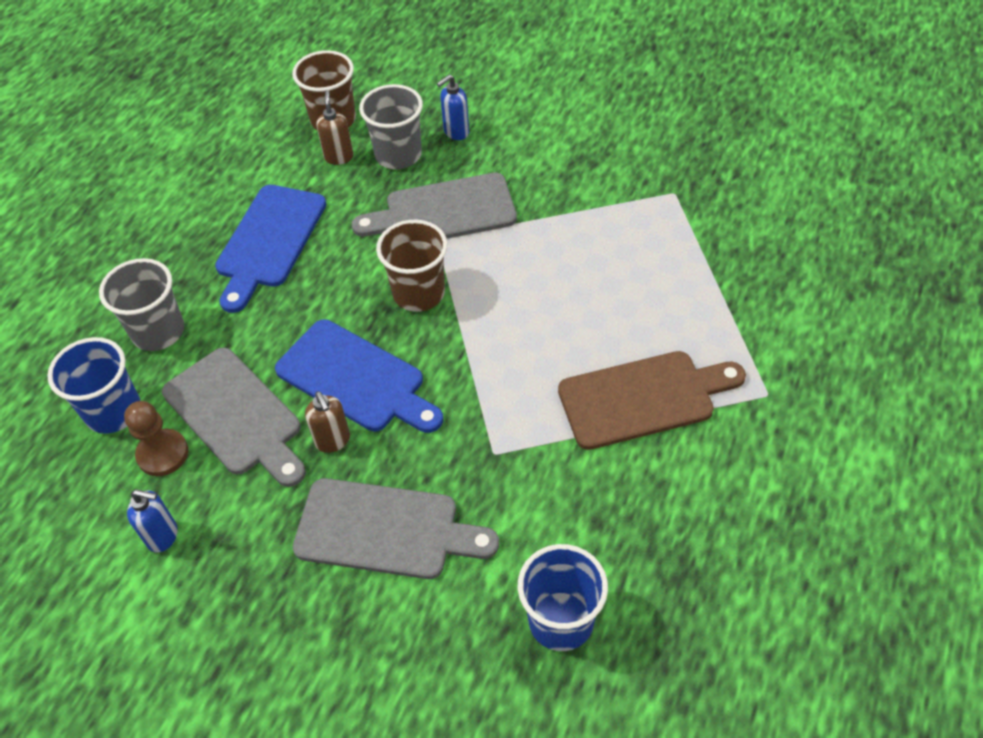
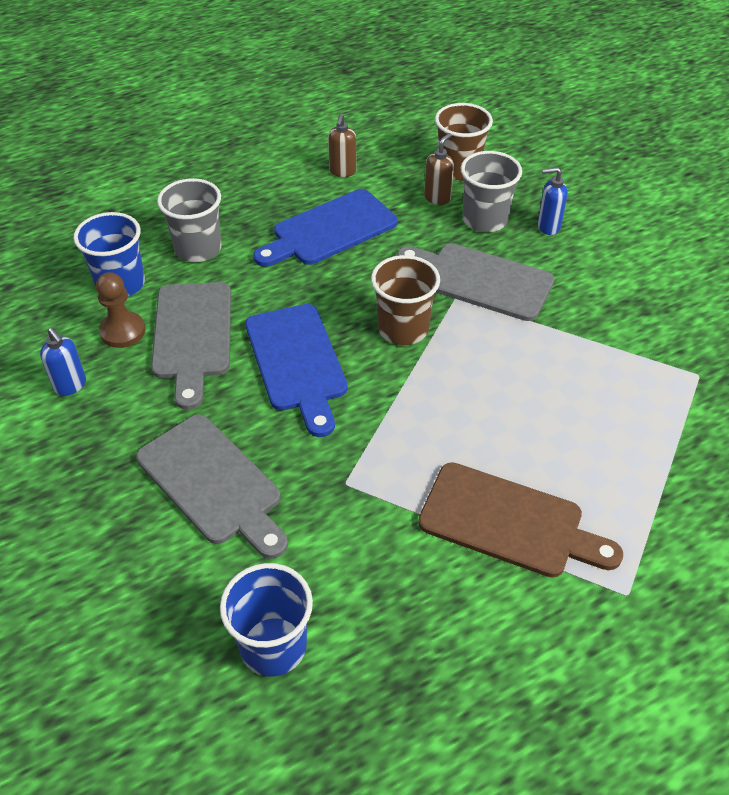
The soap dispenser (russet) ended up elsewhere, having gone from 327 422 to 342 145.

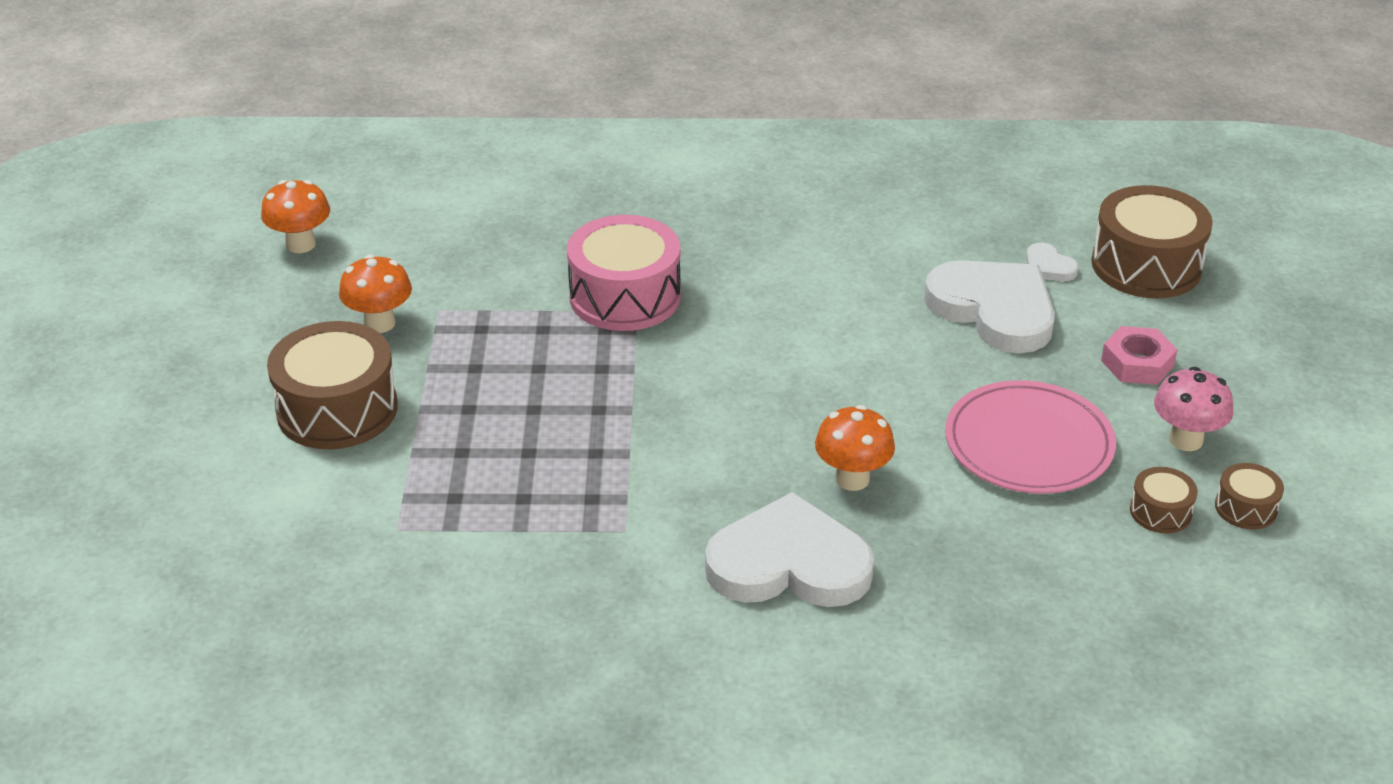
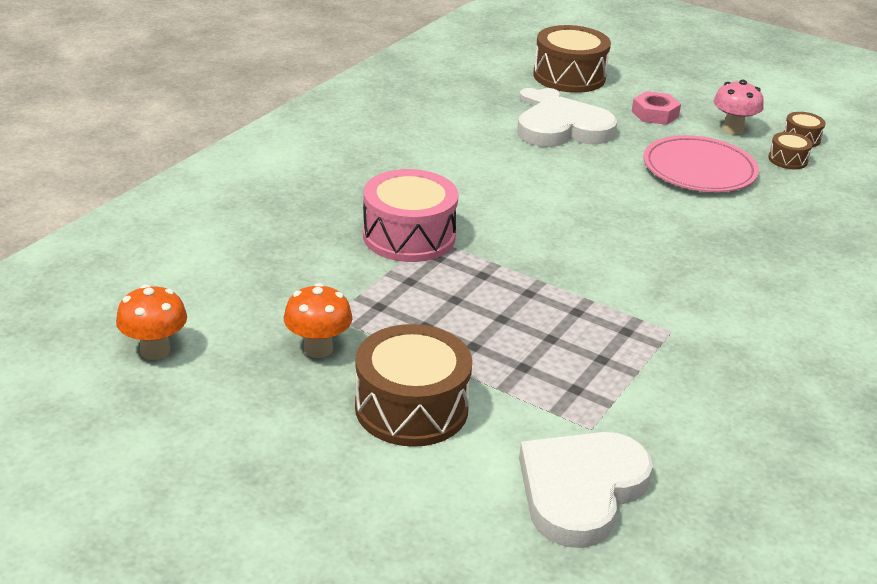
The heart shape (pure white) ended up elsewhere, having gone from 789 549 to 586 490.
The second view lost the fungus (orange) at 855 448.

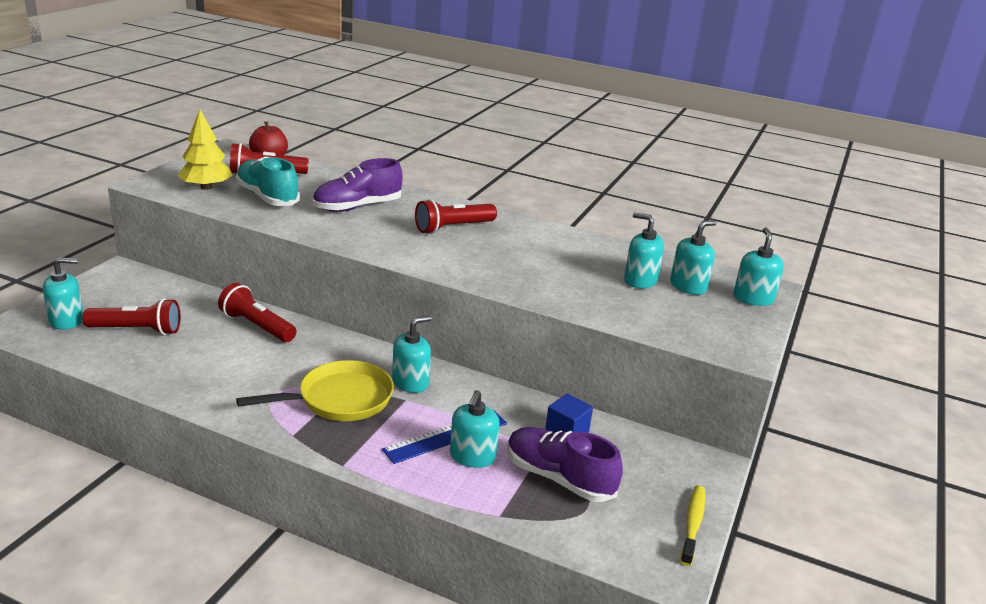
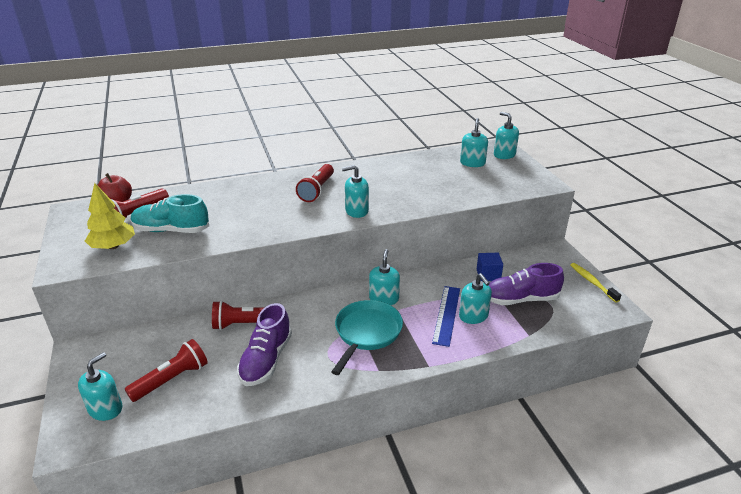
What was the pan (yellow) at 315 390 turned into the pan (teal) at 367 337.
The shoe (royal purple) ended up elsewhere, having gone from 358 185 to 264 344.
The soap dispenser (teal) ended up elsewhere, having gone from 644 250 to 355 191.

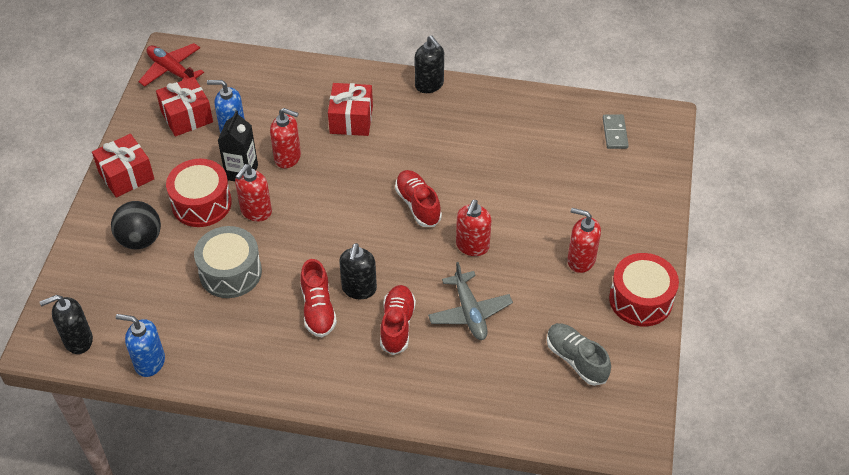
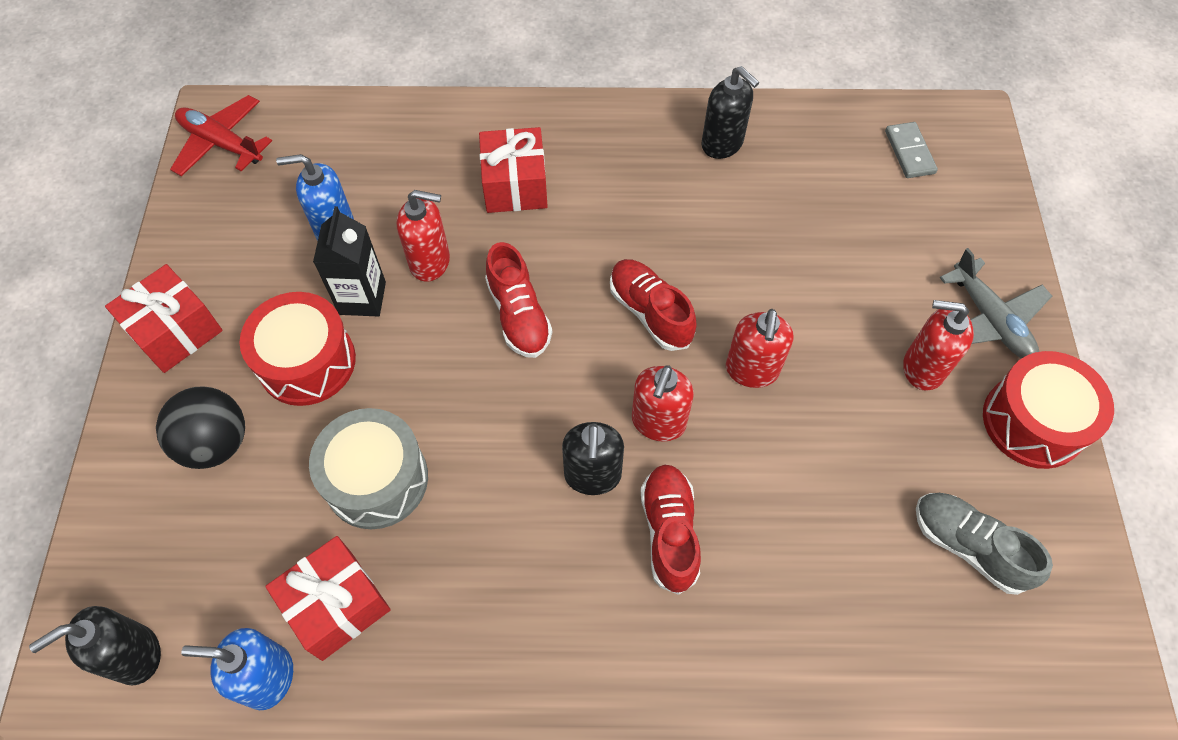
The wrapped gift (crimson) ended up elsewhere, having gone from 184 107 to 328 598.
The soap dispenser (crimson) ended up elsewhere, having gone from 253 193 to 663 403.
The shoe (crimson) ended up elsewhere, having gone from 318 298 to 518 300.
The soap dispenser (black) ended up elsewhere, having gone from 429 64 to 730 112.
The aeroplane (ash-grey) ended up elsewhere, having gone from 470 301 to 996 303.

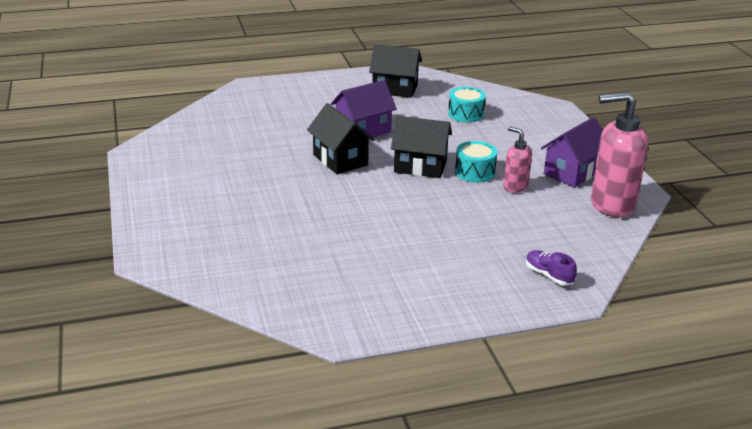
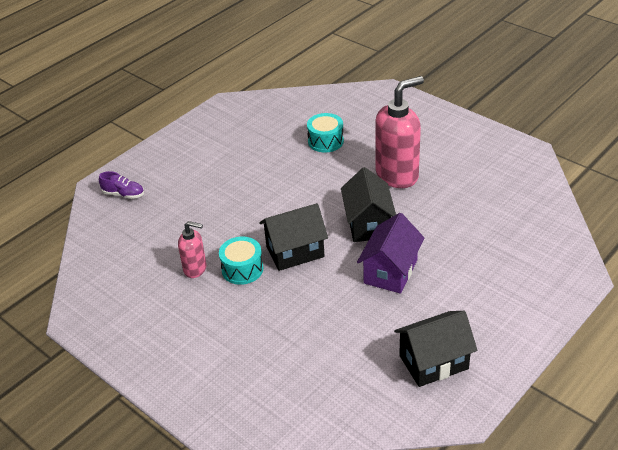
The house (black) at 341 138 ended up facing another way, 60 degrees clockwise from before.
The drum (teal) ended up elsewhere, having gone from 467 105 to 325 133.
The second view lost the house (royal purple) at 572 152.
The soap dispenser (rosy) ended up elsewhere, having gone from 619 154 to 399 132.

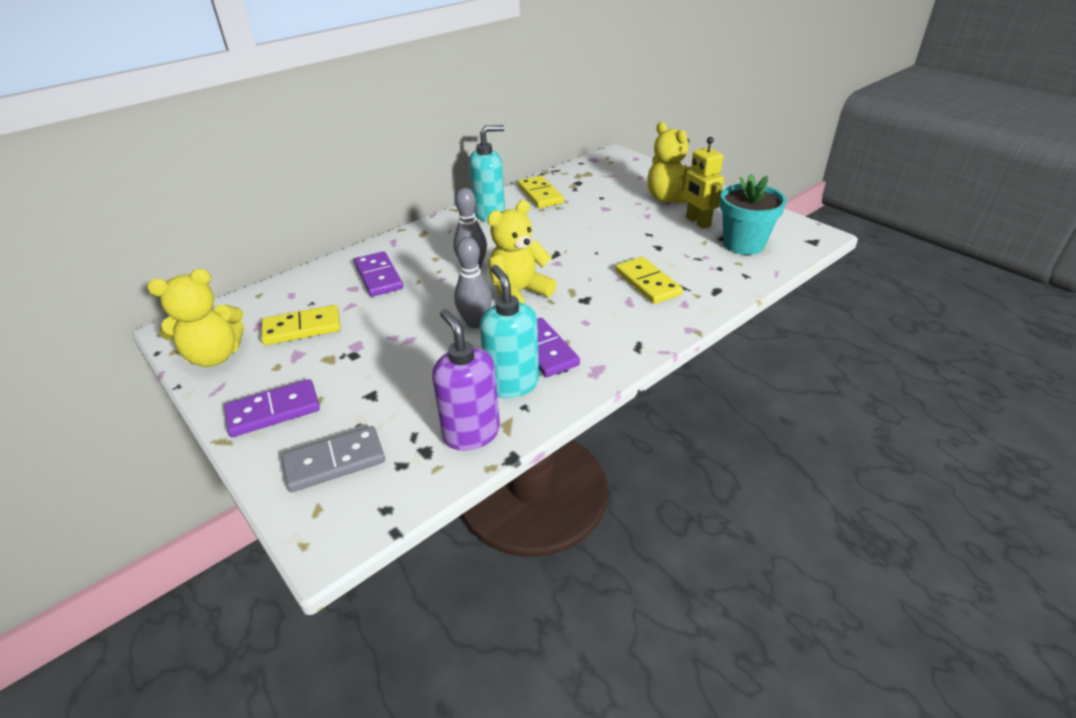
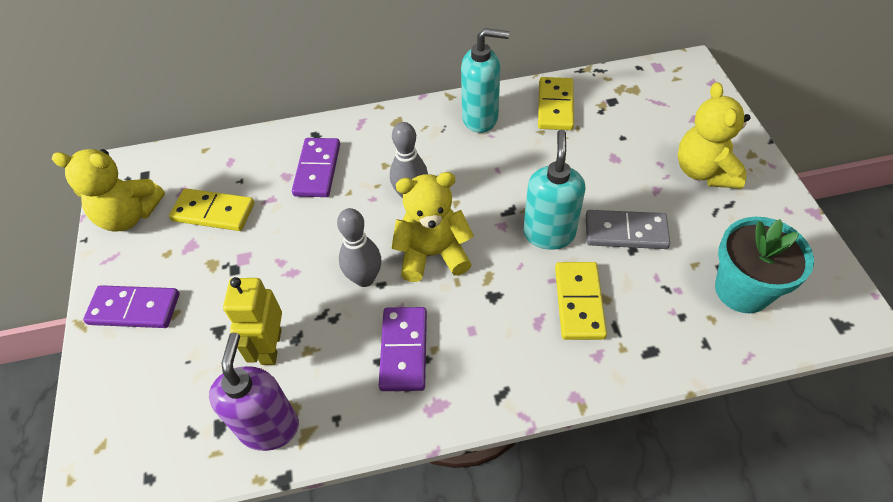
The domino (ash-grey) ended up elsewhere, having gone from 333 459 to 628 229.
The soap dispenser (teal) ended up elsewhere, having gone from 509 331 to 554 190.
The robot figure (yellow) ended up elsewhere, having gone from 703 183 to 252 321.

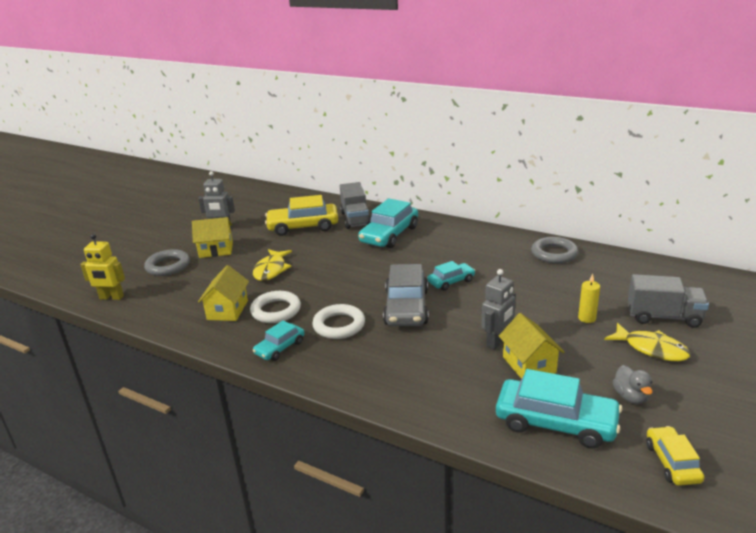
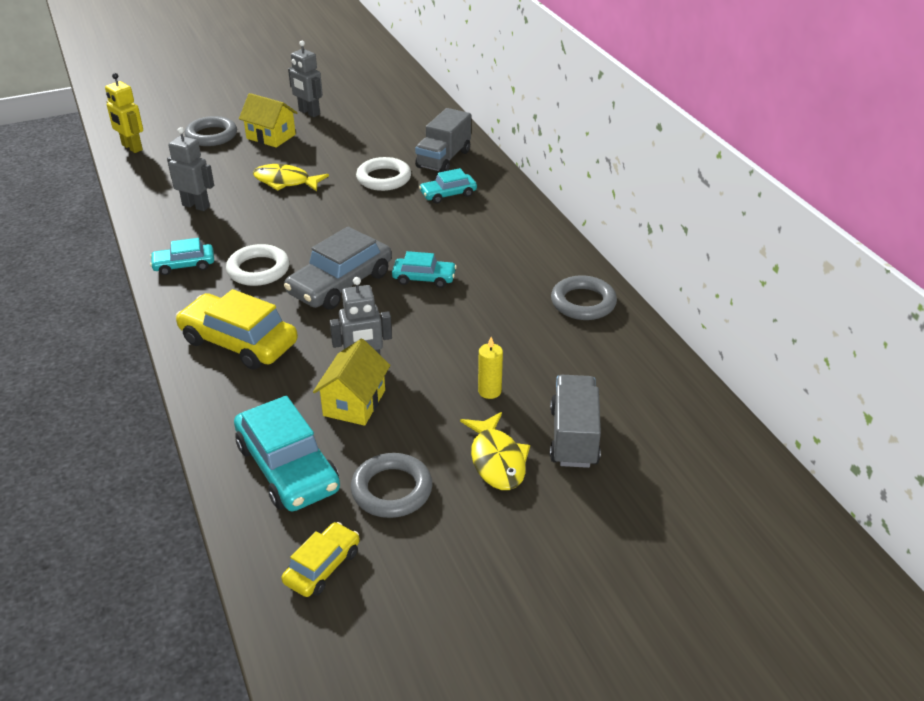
Where the house (yellow) stood at 223 293, the robot figure (ash-grey) came to stand at 190 169.
The ring (pure white) ended up elsewhere, having gone from 275 307 to 383 174.
The fish (yellow) at 272 265 ended up facing another way, 60 degrees clockwise from before.
The toy car (yellow) ended up elsewhere, having gone from 301 215 to 237 329.
The size of the toy car (teal) at 388 223 changed by a factor of 0.56.
Where the toy duck (ash-grey) stood at 633 384, the ring (ash-grey) came to stand at 391 485.
The toy truck (ash-grey) at 668 301 ended up facing another way, 135 degrees counterclockwise from before.

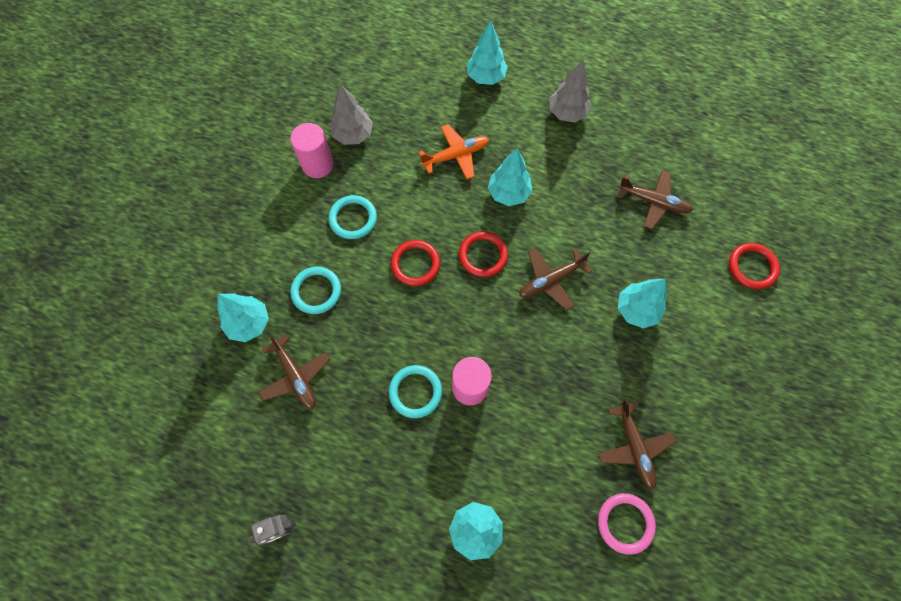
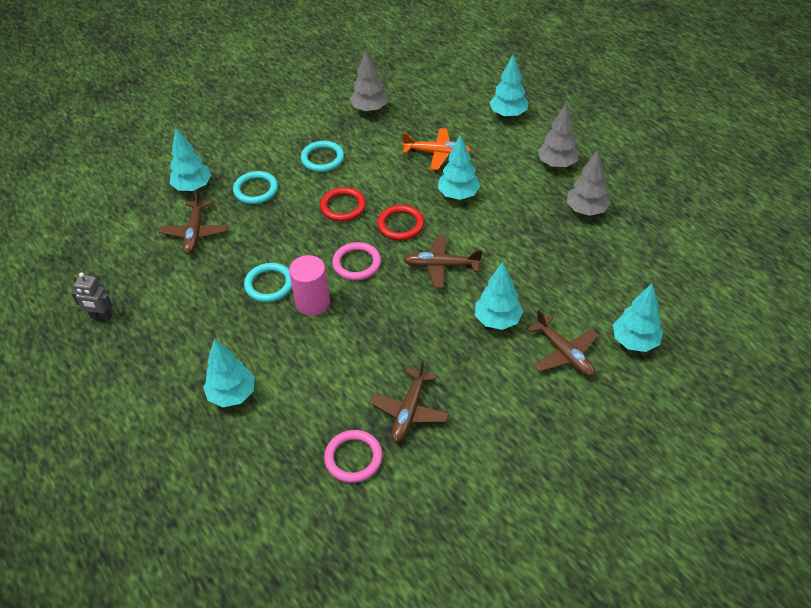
The second view lost the solid cylinder (rosy) at 312 150.
The aeroplane (russet) ended up elsewhere, having gone from 655 199 to 562 343.
Where the ring (crimson) stood at 754 266, the tree (teal) came to stand at 638 317.
The second view gained the ring (rosy) at 356 261.
The second view gained the tree (ash-grey) at 589 183.

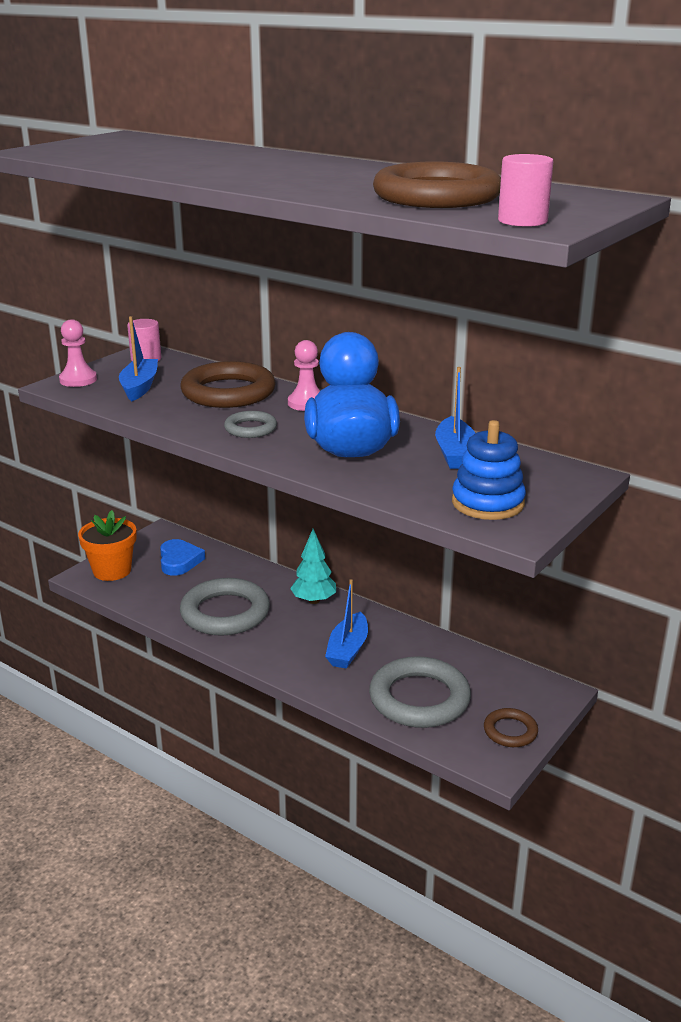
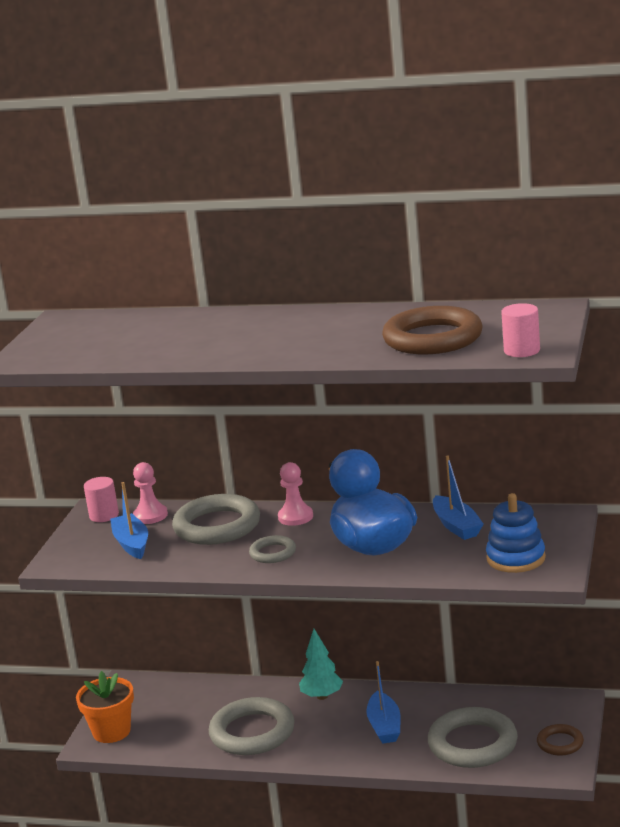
The game pawn (rosy) ended up elsewhere, having gone from 78 353 to 150 493.
The second view lost the heart shape (blue) at 182 557.
What was the ring (russet) at 228 384 turned into the ring (ash-grey) at 216 519.

